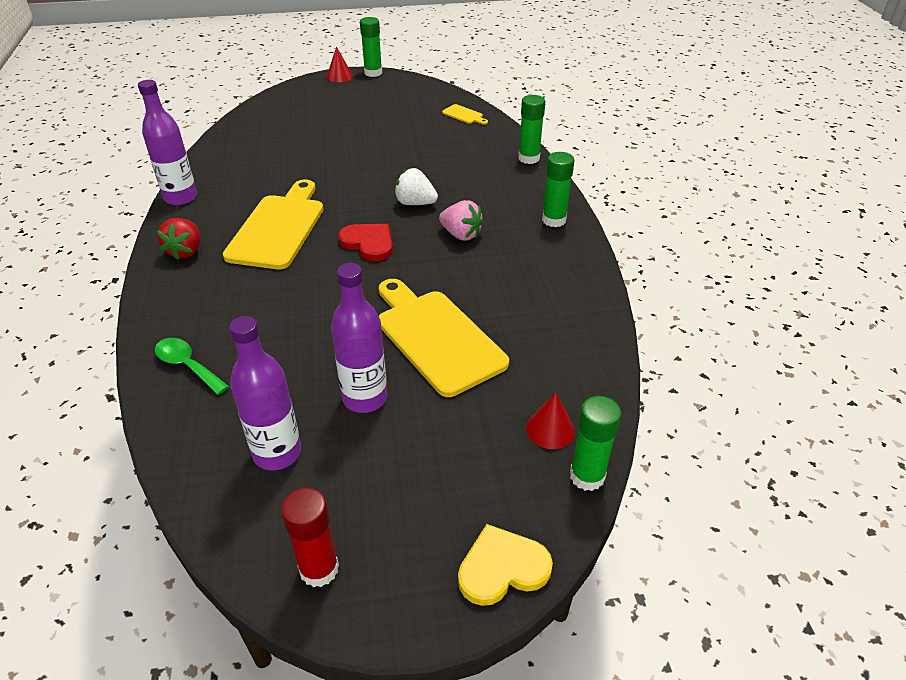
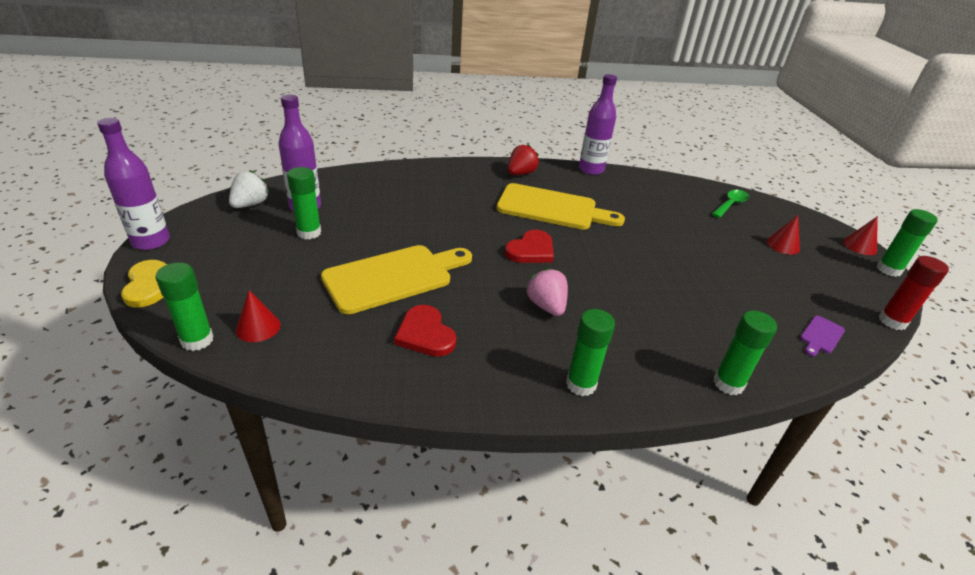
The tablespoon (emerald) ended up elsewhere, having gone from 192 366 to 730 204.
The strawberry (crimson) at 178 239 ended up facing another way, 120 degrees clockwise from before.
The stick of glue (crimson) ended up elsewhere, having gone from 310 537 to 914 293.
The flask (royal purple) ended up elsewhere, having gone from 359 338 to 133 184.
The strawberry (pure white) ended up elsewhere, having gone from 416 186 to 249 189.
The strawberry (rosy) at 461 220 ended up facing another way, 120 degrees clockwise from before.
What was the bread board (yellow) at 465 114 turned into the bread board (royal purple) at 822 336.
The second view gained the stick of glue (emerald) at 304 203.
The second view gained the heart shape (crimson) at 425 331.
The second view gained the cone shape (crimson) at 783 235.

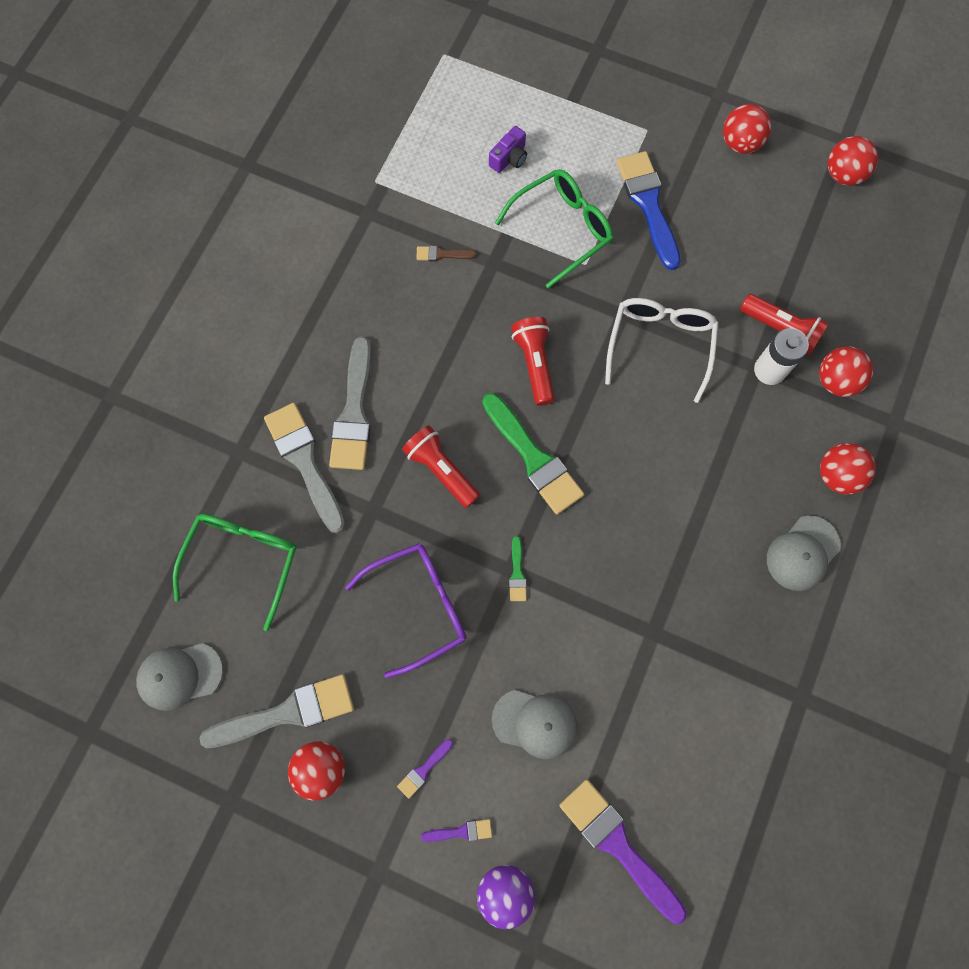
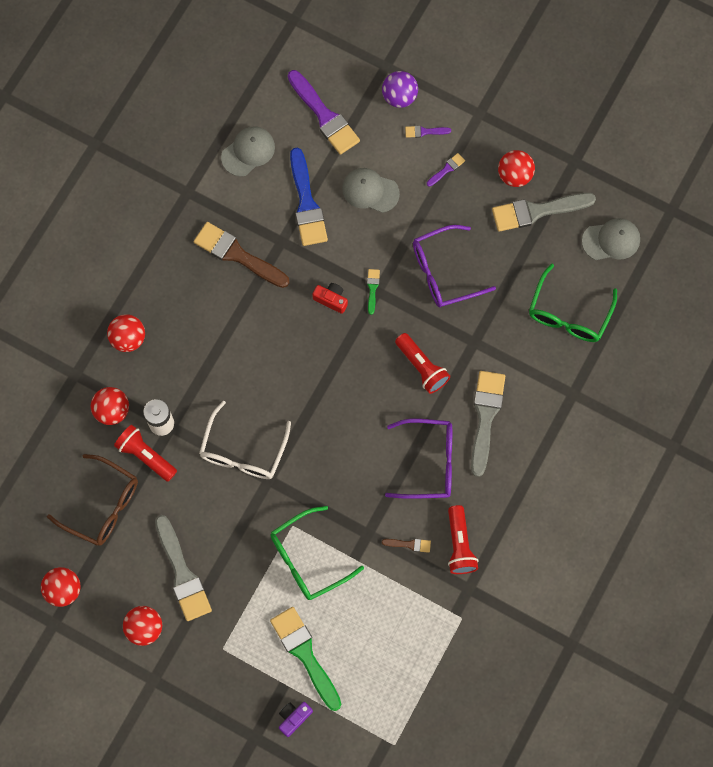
The brush (ash-grey) ended up elsewhere, having gone from 304 468 to 183 568.
The brush (emerald) ended up elsewhere, having gone from 533 454 to 305 659.
The compact camera (royal purple) ended up elsewhere, having gone from 508 149 to 296 719.
The torch (crimson) ended up elsewhere, having gone from 533 361 to 463 539.
The brush (blue) ended up elsewhere, having gone from 648 210 to 309 197.
The peaked cap (ash-grey) ended up elsewhere, having gone from 804 553 to 248 151.
The second view gained the glasses (russet) at 92 500.
The second view gained the brush (russet) at 242 255.
The second view gained the compact camera (crimson) at 330 298.
The second view gained the glasses (royal purple) at 418 459.

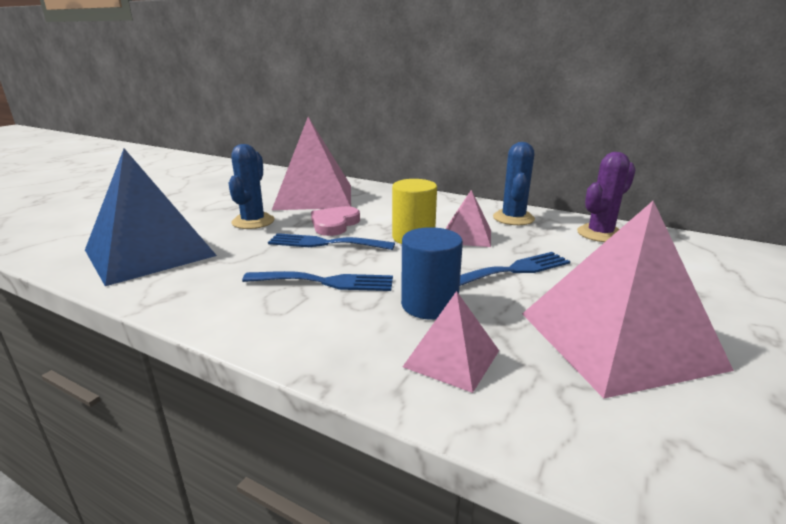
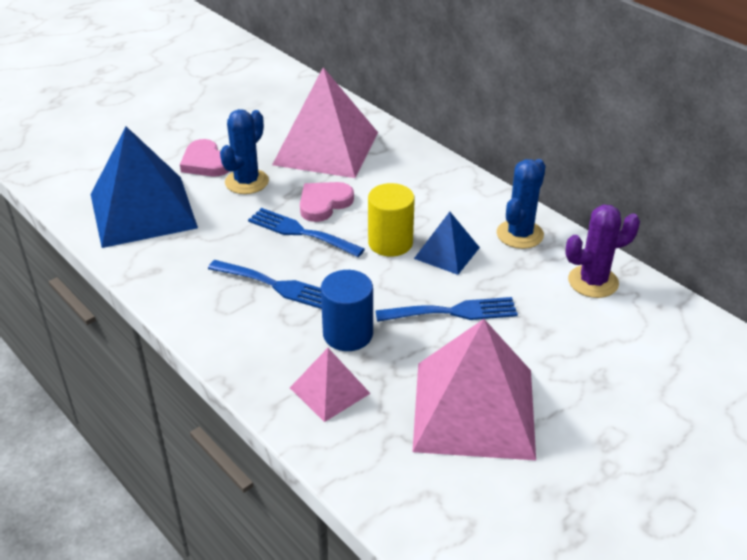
What was the pyramid shape (rosy) at 468 218 turned into the pyramid shape (blue) at 447 243.
The second view gained the heart shape (rosy) at 204 157.

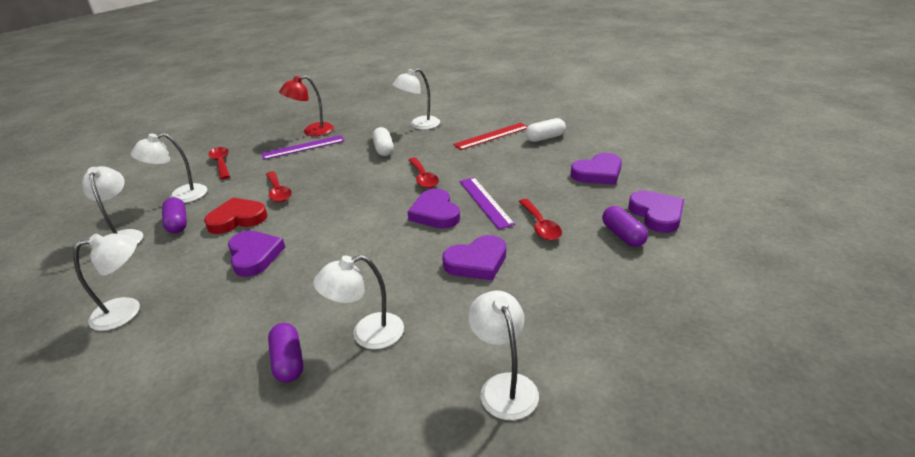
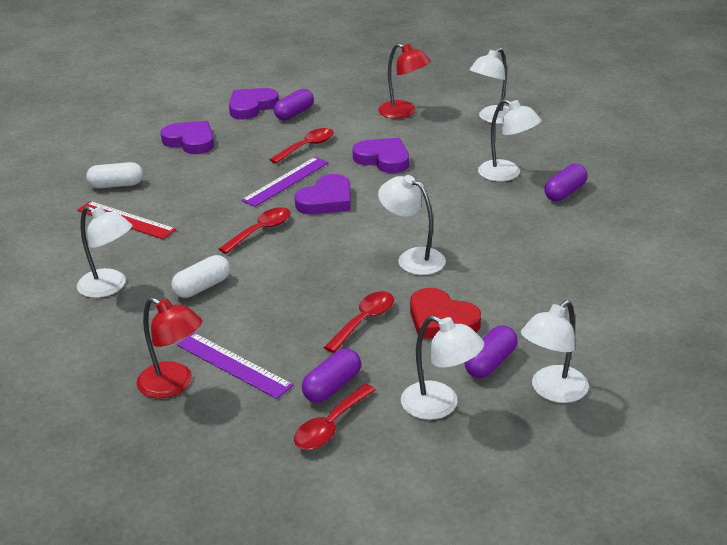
The lamp (pure white) ended up elsewhere, having gone from 106 282 to 412 225.
The second view lost the heart shape (royal purple) at 256 254.
The pill shape (pure white) at 546 130 ended up facing another way, 45 degrees counterclockwise from before.
The second view gained the pill shape (royal purple) at 331 375.
The second view gained the lamp (crimson) at 404 81.

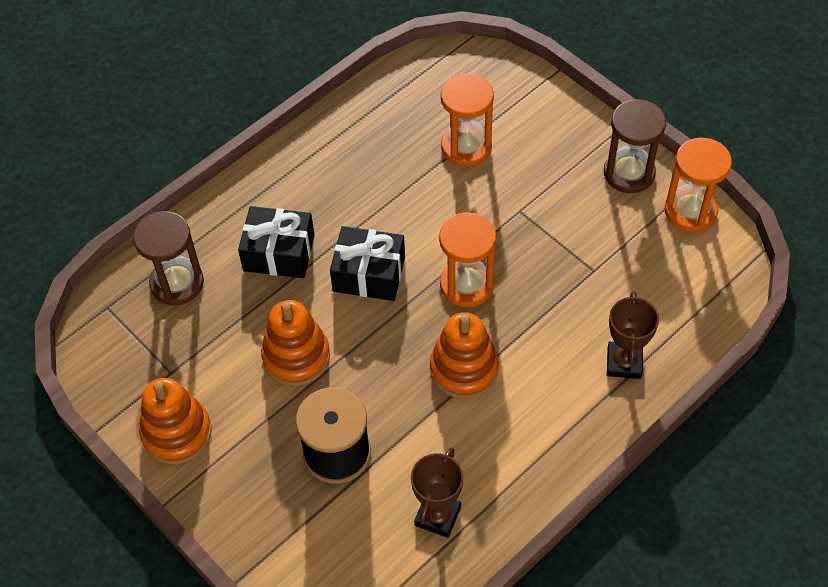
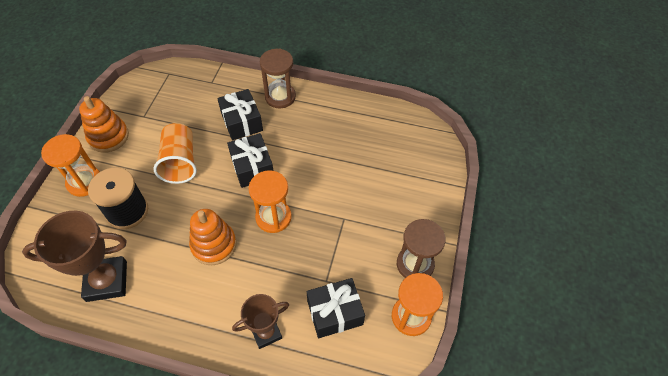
The sand timer (russet) ended up elsewhere, having gone from 168 258 to 278 78.
Where the ring stacker (orange) stood at 295 343, the tumbler (orange) came to stand at 175 153.
The size of the award cup (russet) at 437 492 changed by a factor of 1.62.
The sand timer (orange) ended up elsewhere, having gone from 467 120 to 70 165.
The second view gained the wrapped gift (black) at 336 308.

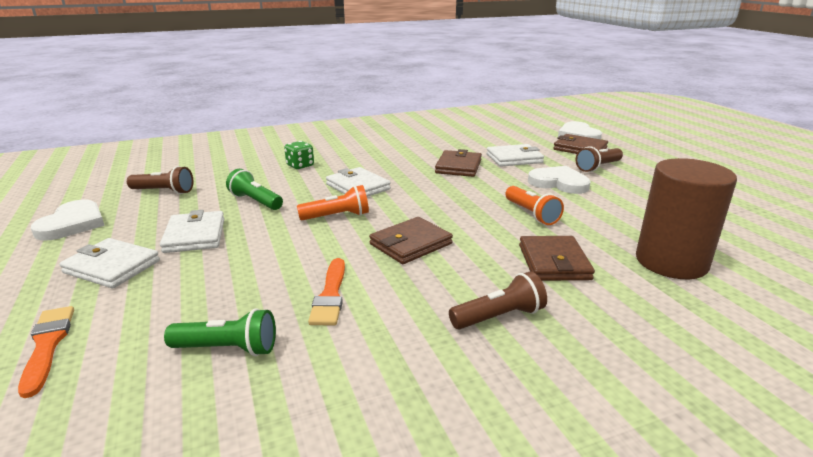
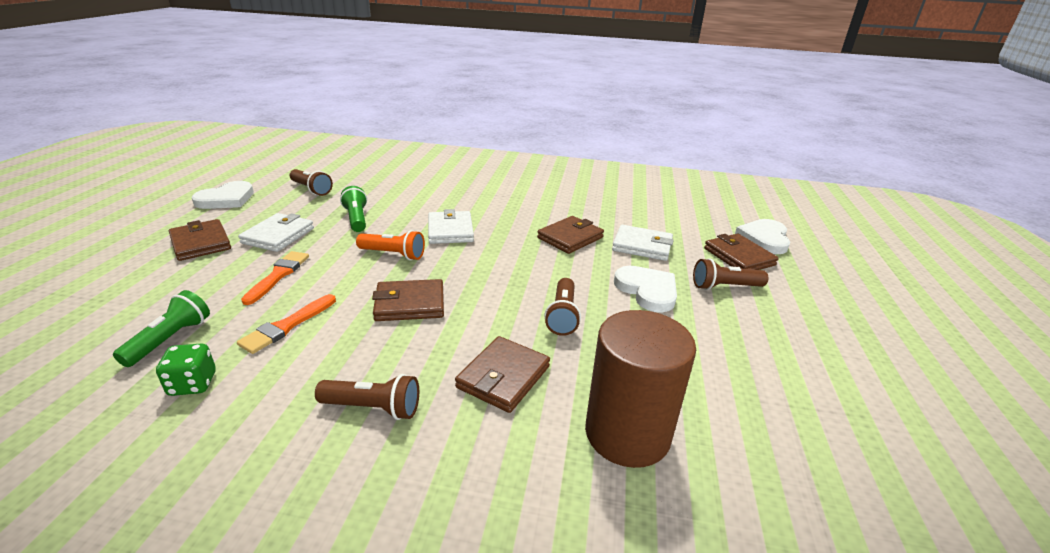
The brush (orange) ended up elsewhere, having gone from 46 352 to 275 278.
What was the billfold (pure white) at 109 263 turned into the billfold (russet) at 200 240.
The torch (emerald) at 220 332 ended up facing another way, 105 degrees counterclockwise from before.
The die (emerald) ended up elsewhere, having gone from 299 155 to 186 370.
What was the torch (orange) at 534 205 turned into the torch (russet) at 562 307.

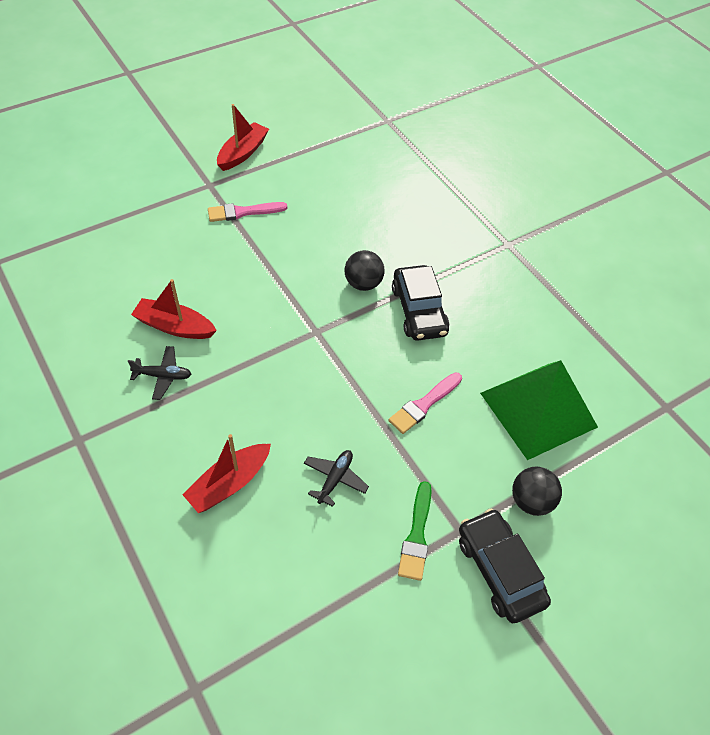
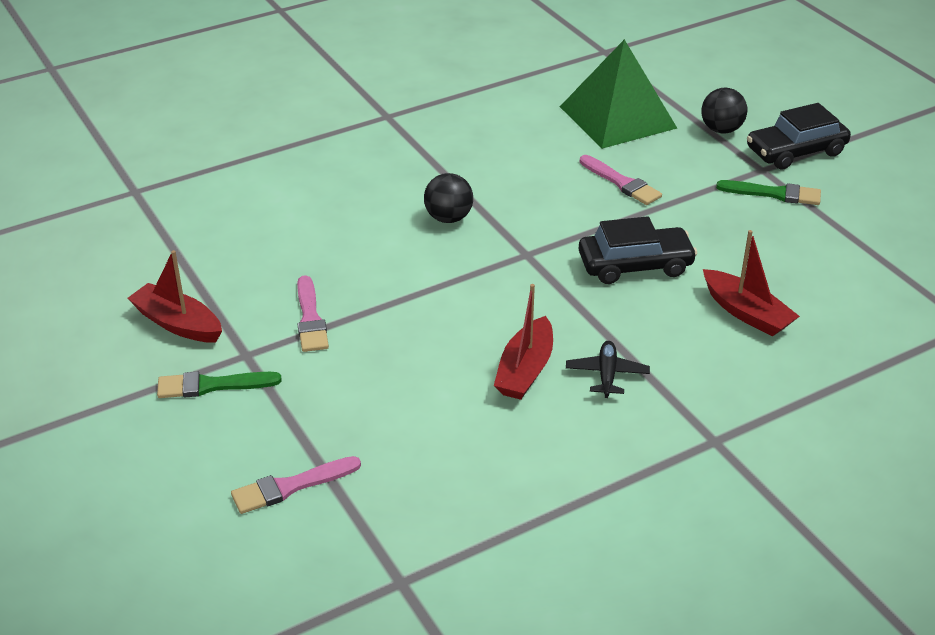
The second view lost the aeroplane (black) at 336 478.
The toy car (black) ended up elsewhere, having gone from 420 303 to 638 250.
The second view gained the brush (emerald) at 219 385.
The second view gained the brush (rosy) at 296 485.

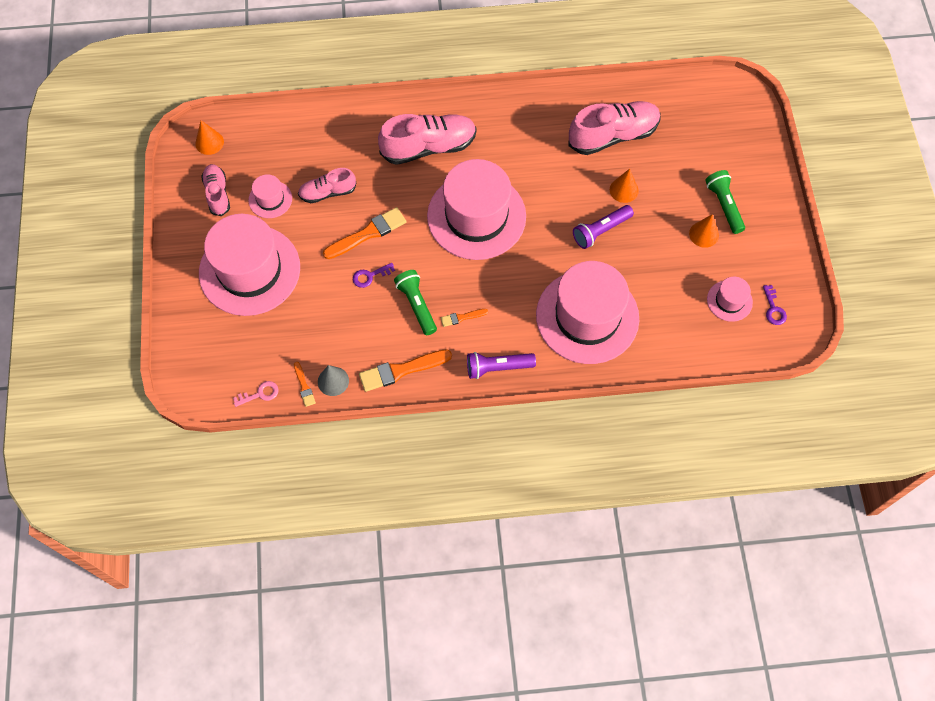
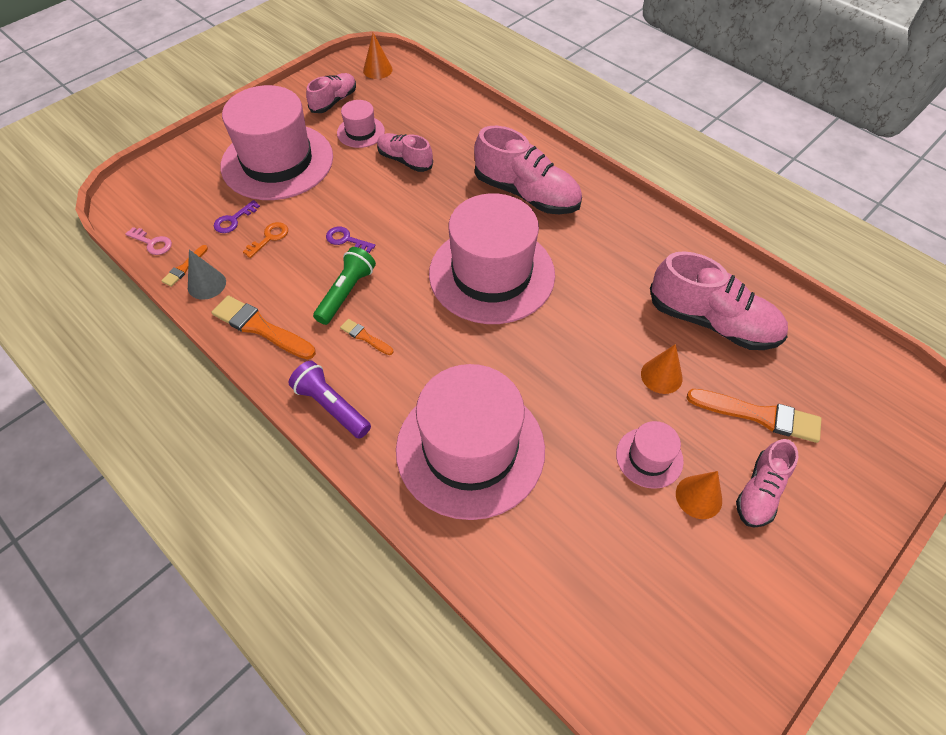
The brush (orange) ended up elsewhere, having gone from 364 233 to 754 416.
The second view lost the torch (royal purple) at 603 227.
Where the torch (emerald) stood at 725 202, the shoe (rosy) came to stand at 767 483.
The top hat (rosy) ended up elsewhere, having gone from 730 299 to 650 455.
The key (royal purple) ended up elsewhere, having gone from 775 305 to 237 216.
The second view gained the key (orange) at 265 240.

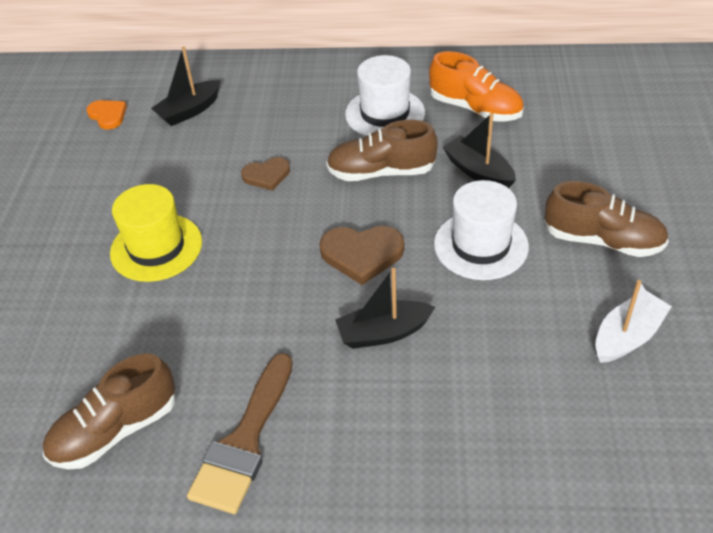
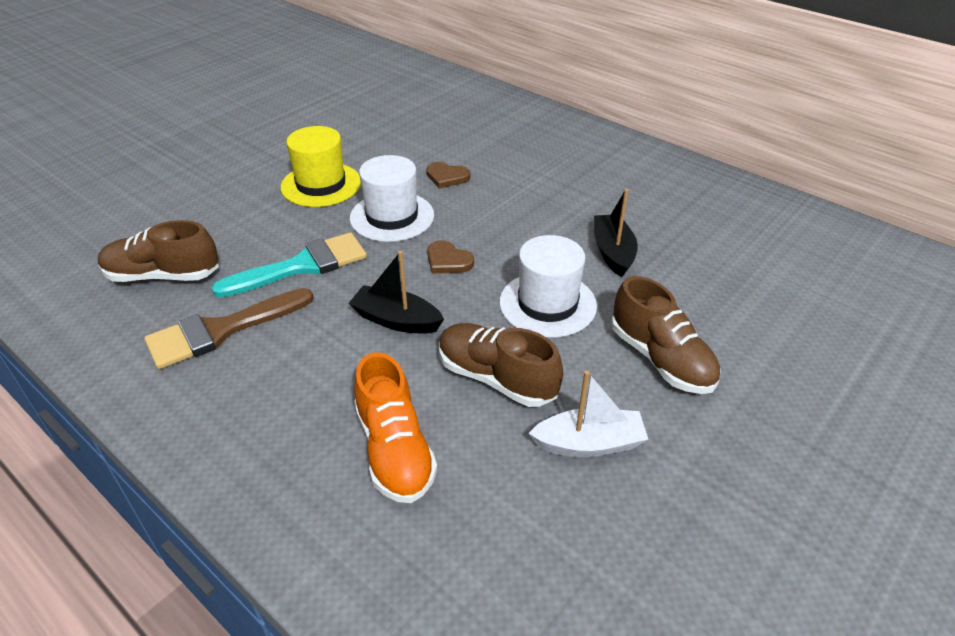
The second view lost the heart shape (orange) at 106 115.
The second view lost the toy boat (black) at 186 86.
The size of the heart shape (russet) at 361 255 changed by a factor of 0.64.
The shoe (russet) ended up elsewhere, having gone from 382 150 to 501 365.
The top hat (pure white) ended up elsewhere, having gone from 385 95 to 392 198.
The shoe (orange) ended up elsewhere, having gone from 476 86 to 395 427.
The second view gained the brush (teal) at 289 264.

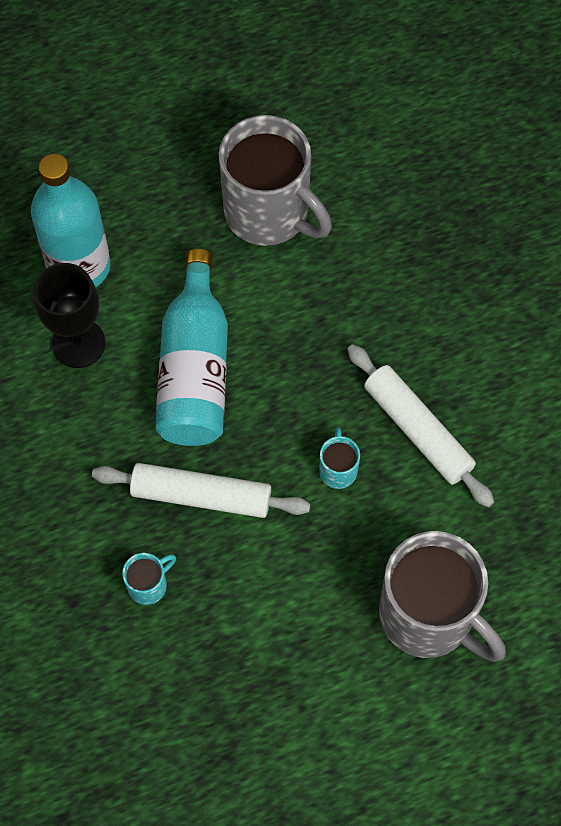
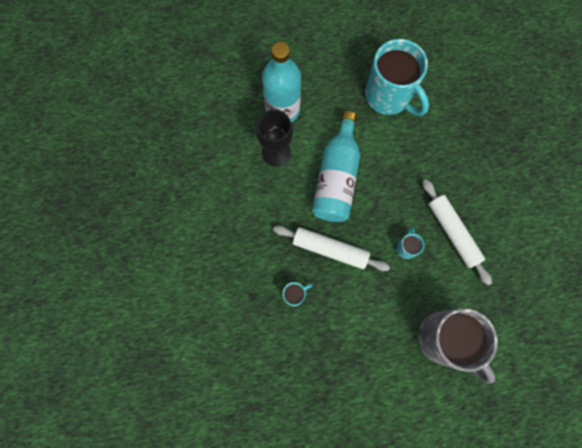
What was the coffee mug (ash-grey) at 275 180 turned into the coffee mug (teal) at 397 77.

